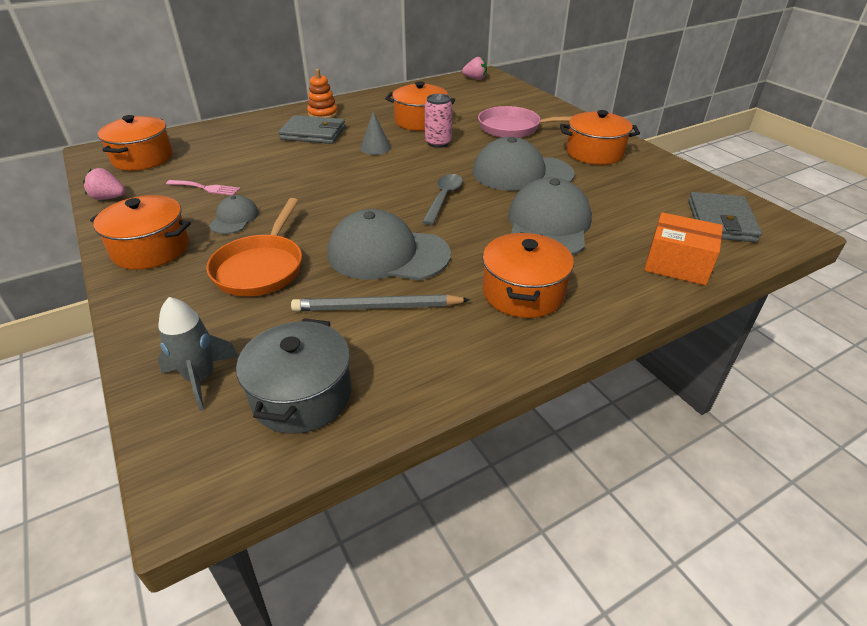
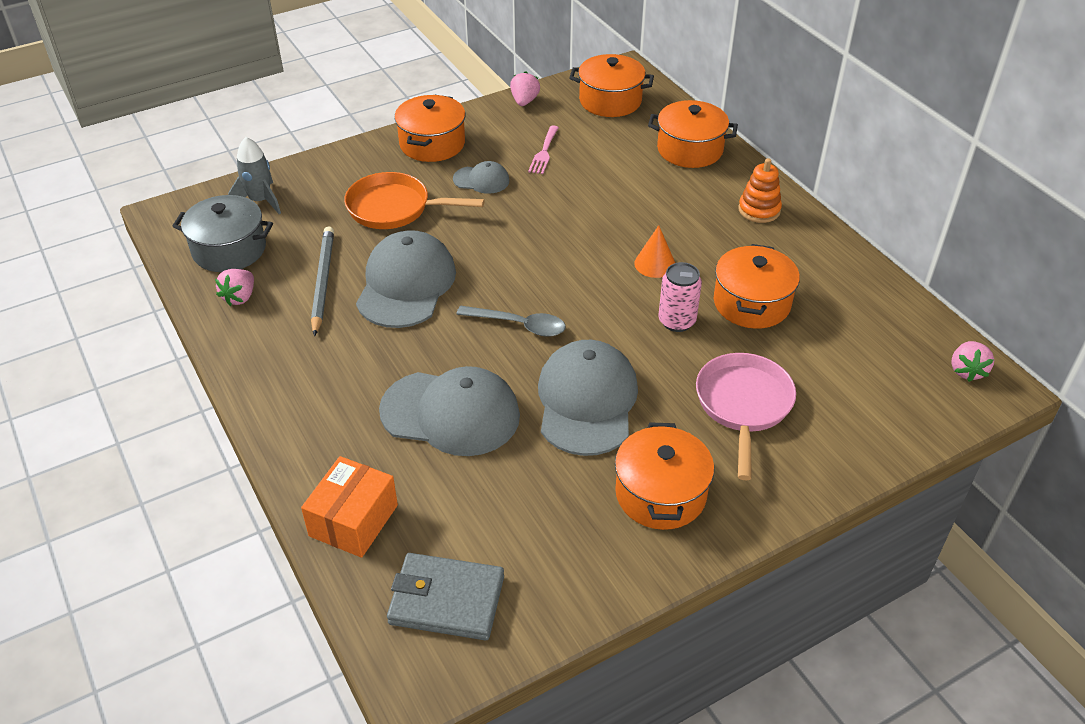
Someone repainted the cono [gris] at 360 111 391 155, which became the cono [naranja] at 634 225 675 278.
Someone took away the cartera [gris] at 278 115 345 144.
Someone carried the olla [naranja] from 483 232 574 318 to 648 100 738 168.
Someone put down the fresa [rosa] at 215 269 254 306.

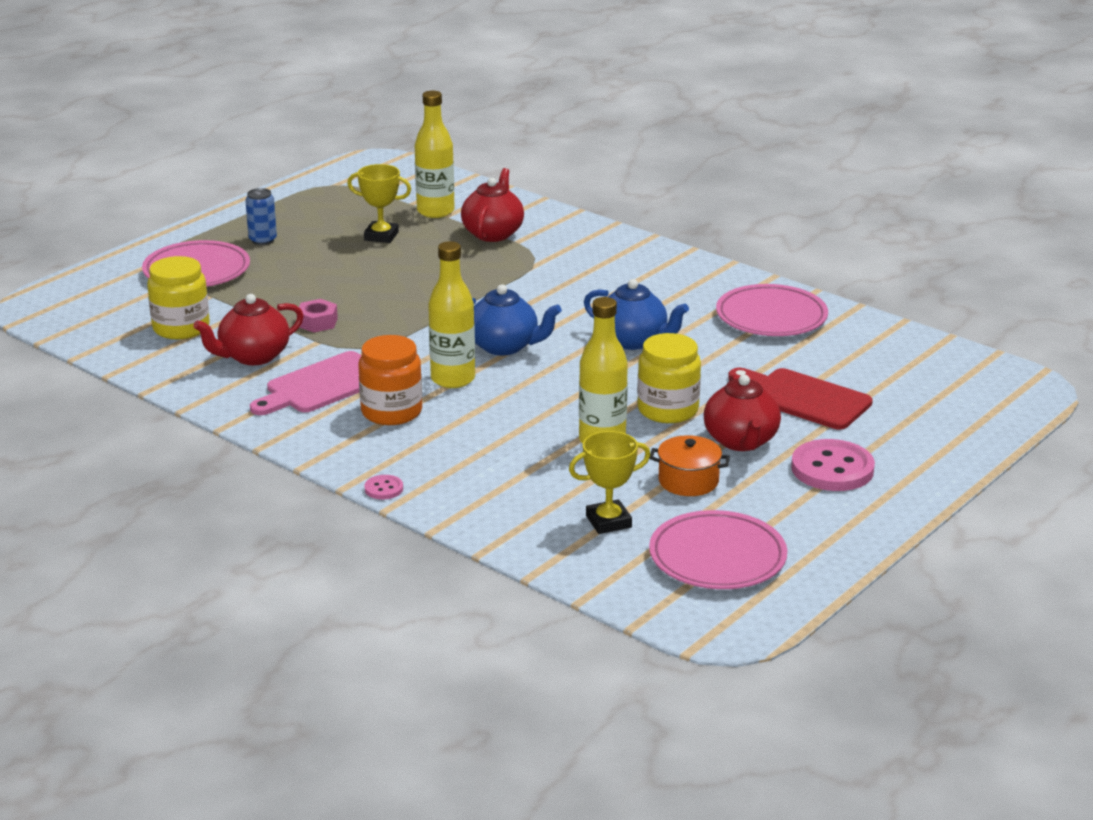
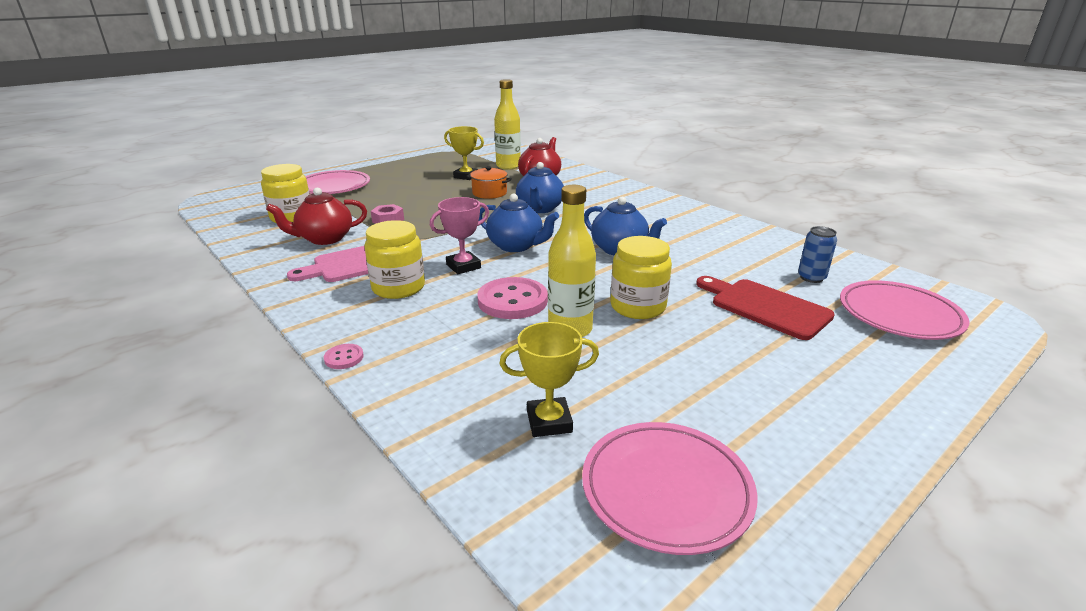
Someone carried the lata [azul] from 245 188 277 245 to 798 226 837 283.
Someone swapped the botella [amarillo] at 428 241 475 388 for the trofeo [rosa] at 430 197 489 274.
Someone carried the plato [rosa] from 716 284 828 336 to 840 280 969 340.
Someone repainted the tarro [naranja] at 358 335 422 425, which became the tarro [amarillo] at 364 220 425 299.
Someone took away the tetera [rojo] at 704 374 781 451.
Someone carried the olla [naranja] from 649 435 730 496 to 466 166 512 199.
Someone carried the botón [rosa] from 791 439 875 491 to 477 277 548 319.
Someone put down the tetera [azul] at 516 162 564 213.

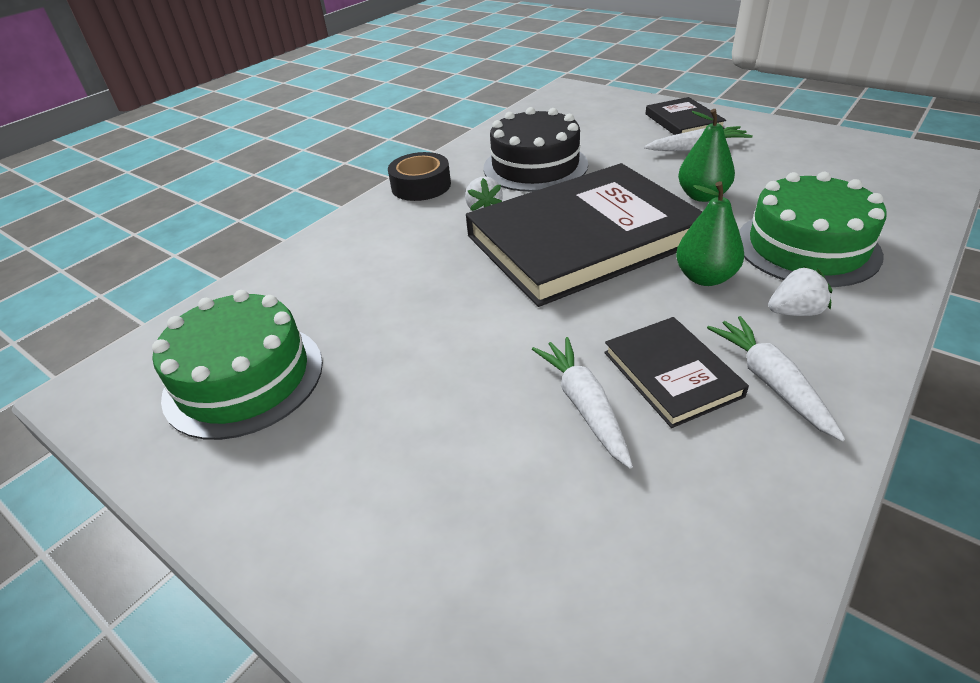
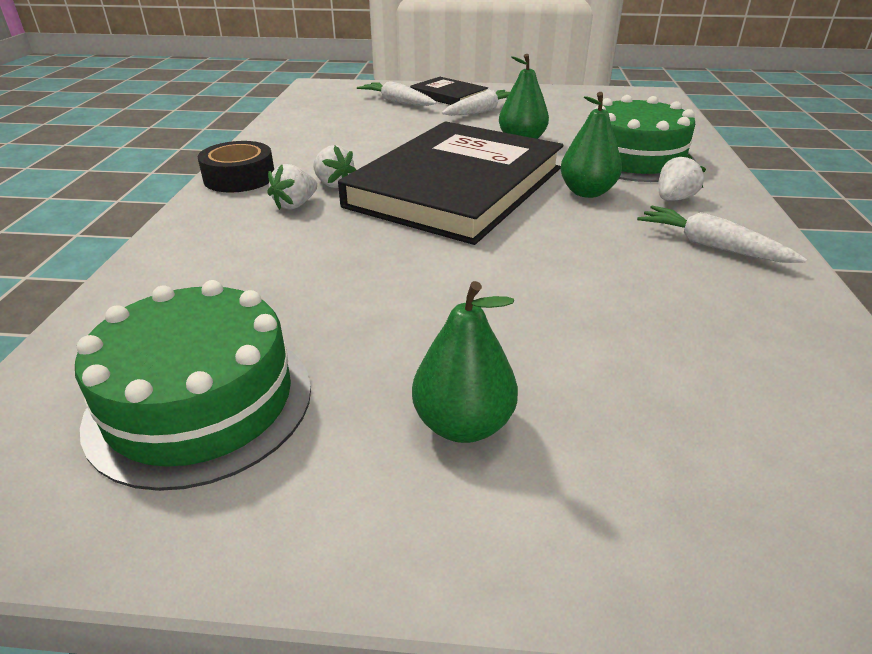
Someone took away the tarta [negro] at 483 107 588 192.
Someone took away the libro [negro] at 604 317 749 428.
Someone carried the zanahoria [blanco] from 532 337 633 469 to 357 81 437 106.
Someone put down the fresa [blanco] at 267 164 317 210.
Someone put down the pera [verde] at 412 281 518 443.

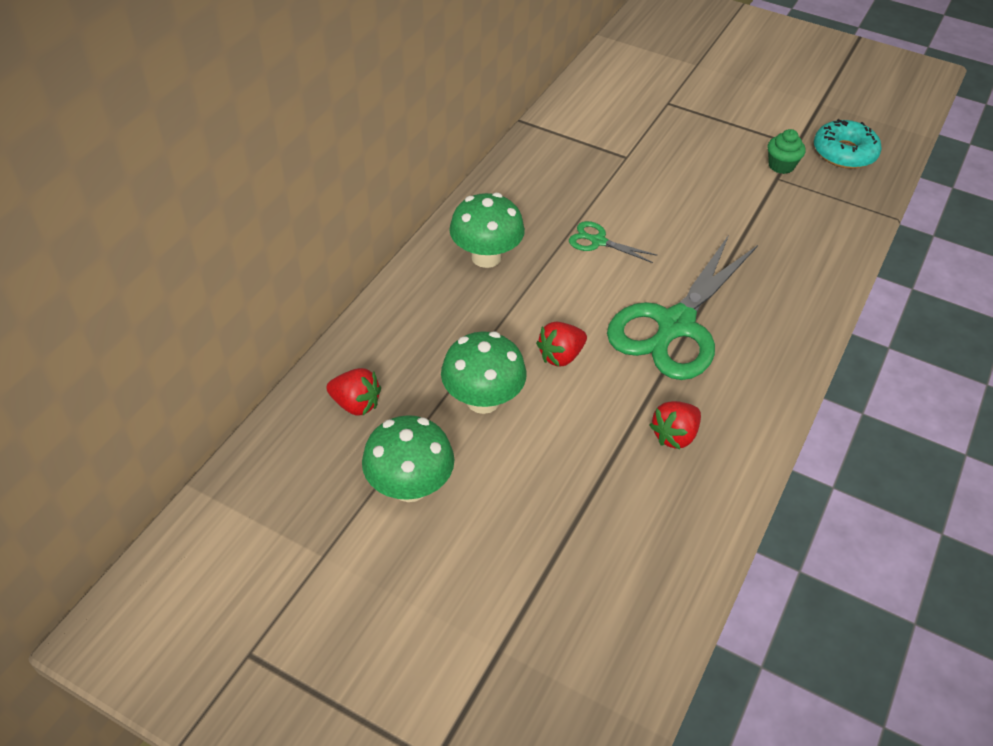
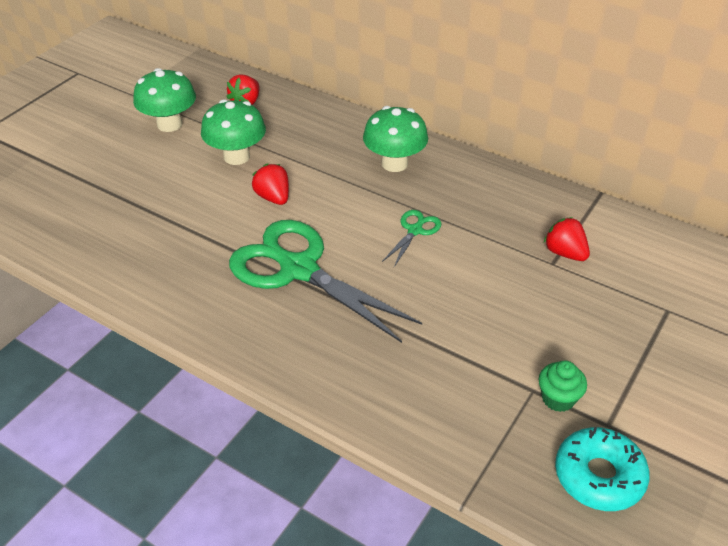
Someone carried the fresa [rojo] from 650 401 701 449 to 544 217 590 261.

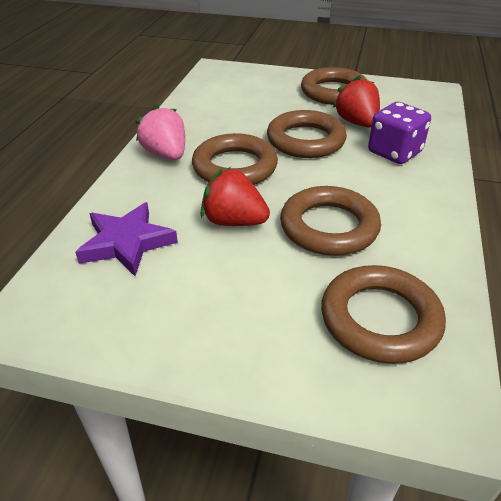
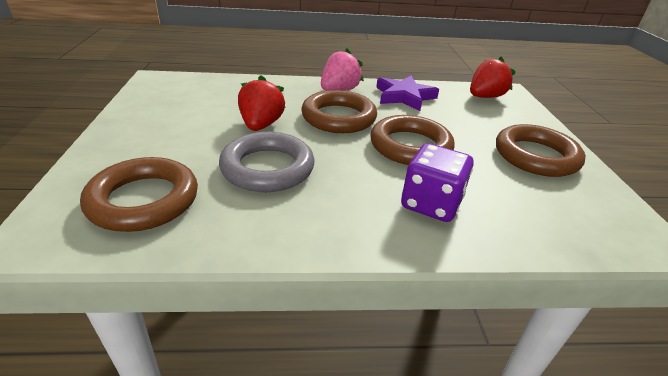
Someone carried the fresa [rojo] from 333 75 380 128 to 470 57 516 98.
Someone repainted the anillo [marrón] at 280 186 381 256, which became the anillo [gris] at 219 132 315 192.
Someone carried the estrella [morado] from 75 202 178 276 to 376 75 439 111.

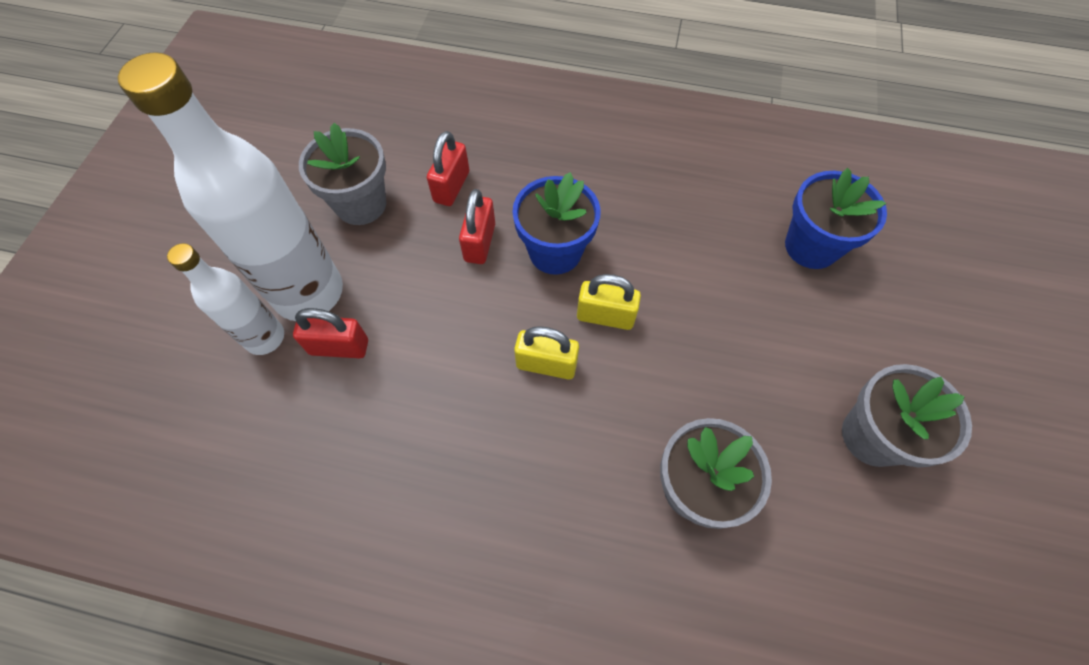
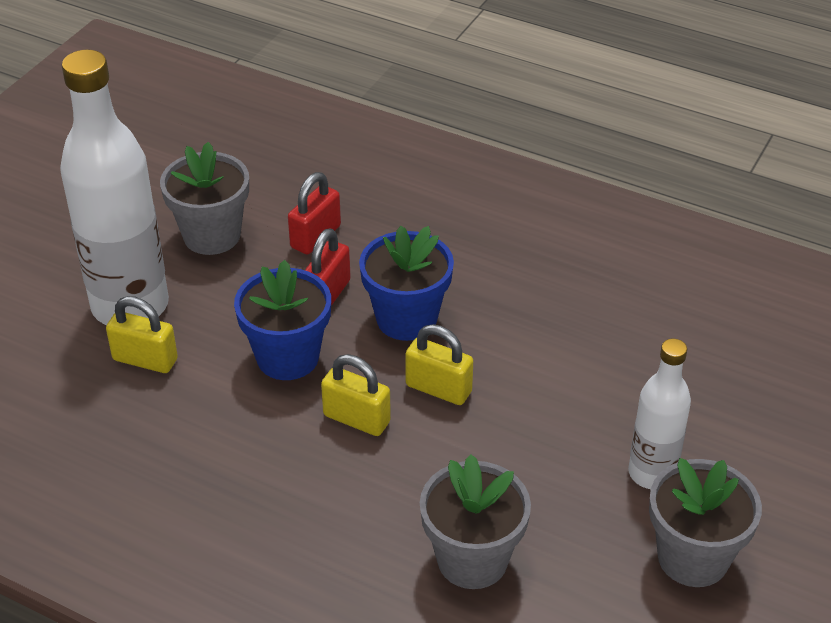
Someone carried the maceta [azul] from 785 168 887 269 to 234 260 331 380.
Someone carried the botella [blanco] from 167 243 284 355 to 628 339 691 489.
Someone repainted the candado [rojo] at 293 308 368 358, which became the candado [amarillo] at 106 296 178 373.

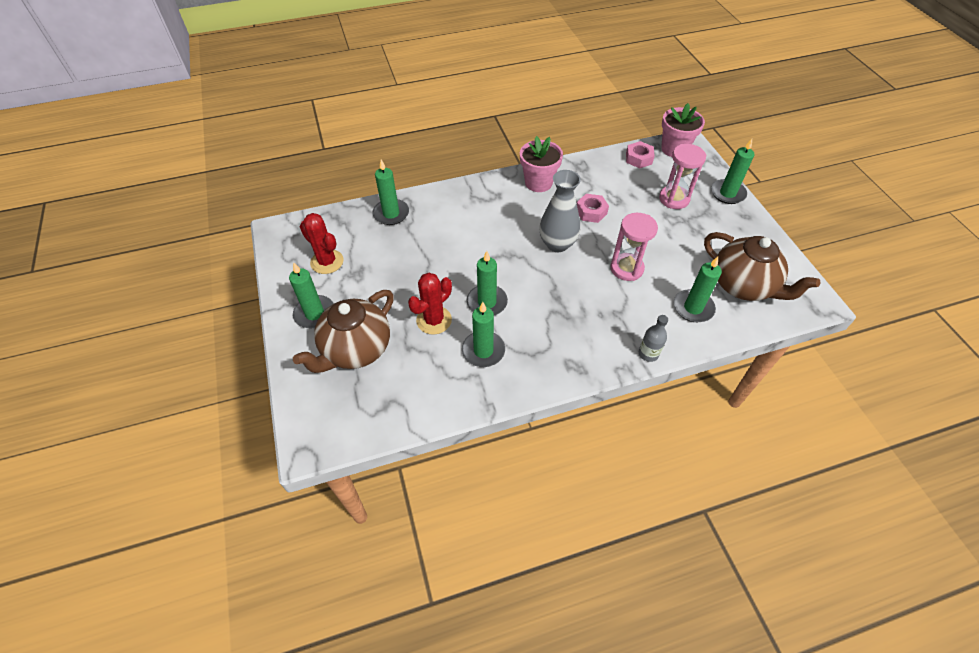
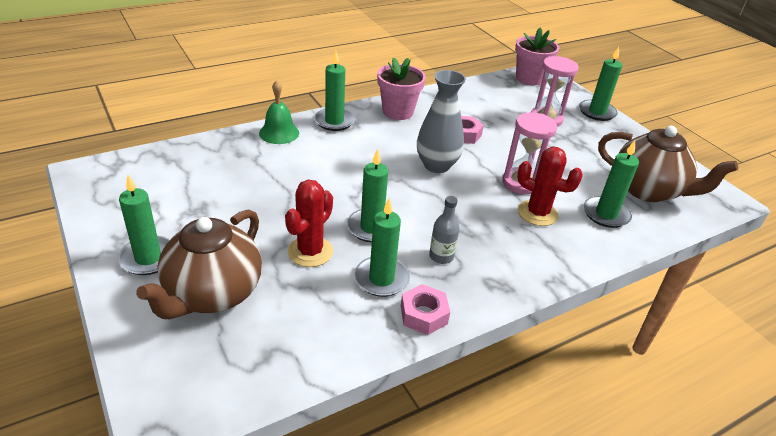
Someone carried the tuerca [rosa] from 626 141 655 168 to 401 284 450 335.
Someone carried the vela [verde] from 373 160 409 225 to 314 51 355 131.
Someone carried the cactus [rojo] from 300 213 344 274 to 517 147 583 226.
Someone carried the botella [gris] from 639 315 668 362 to 429 196 460 264.
Someone put down the campana [verde] at 259 80 299 144.

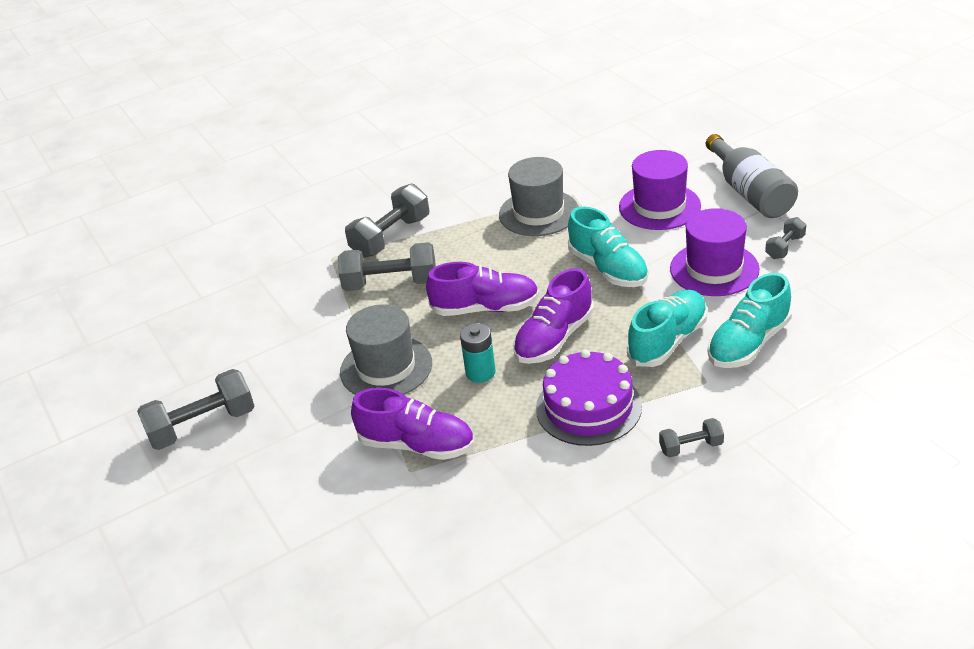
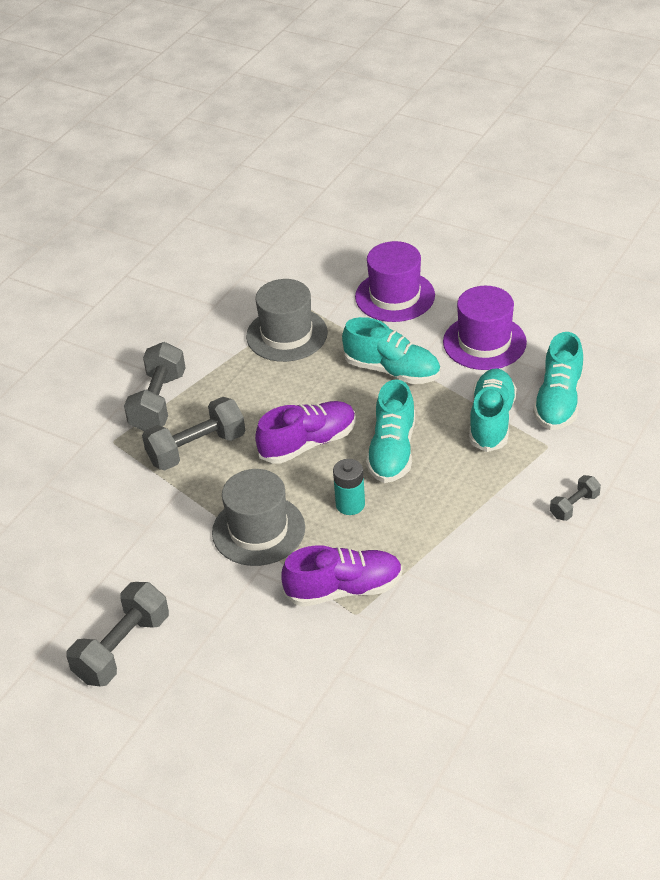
Someone took away the botella [gris] at 706 134 798 218.
Someone took away the mancuerna [gris] at 765 217 806 259.
Someone repainted the zapato [morado] at 513 268 594 364, which became the zapato [turquesa] at 366 379 415 483.
Someone took away the tarta [morado] at 536 349 642 446.

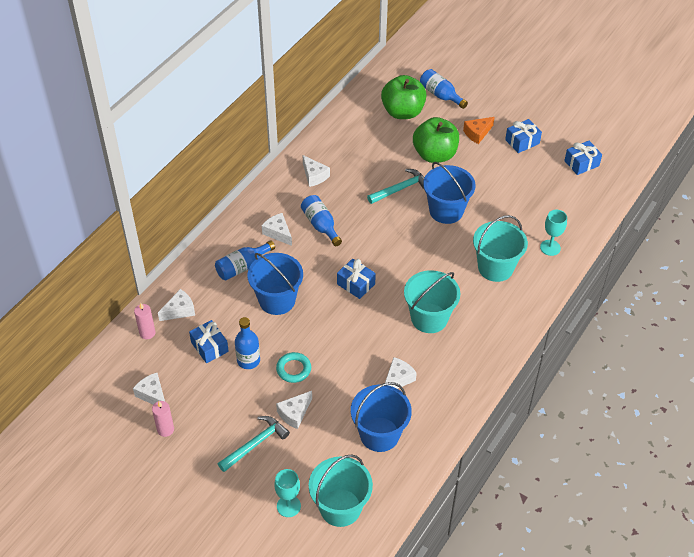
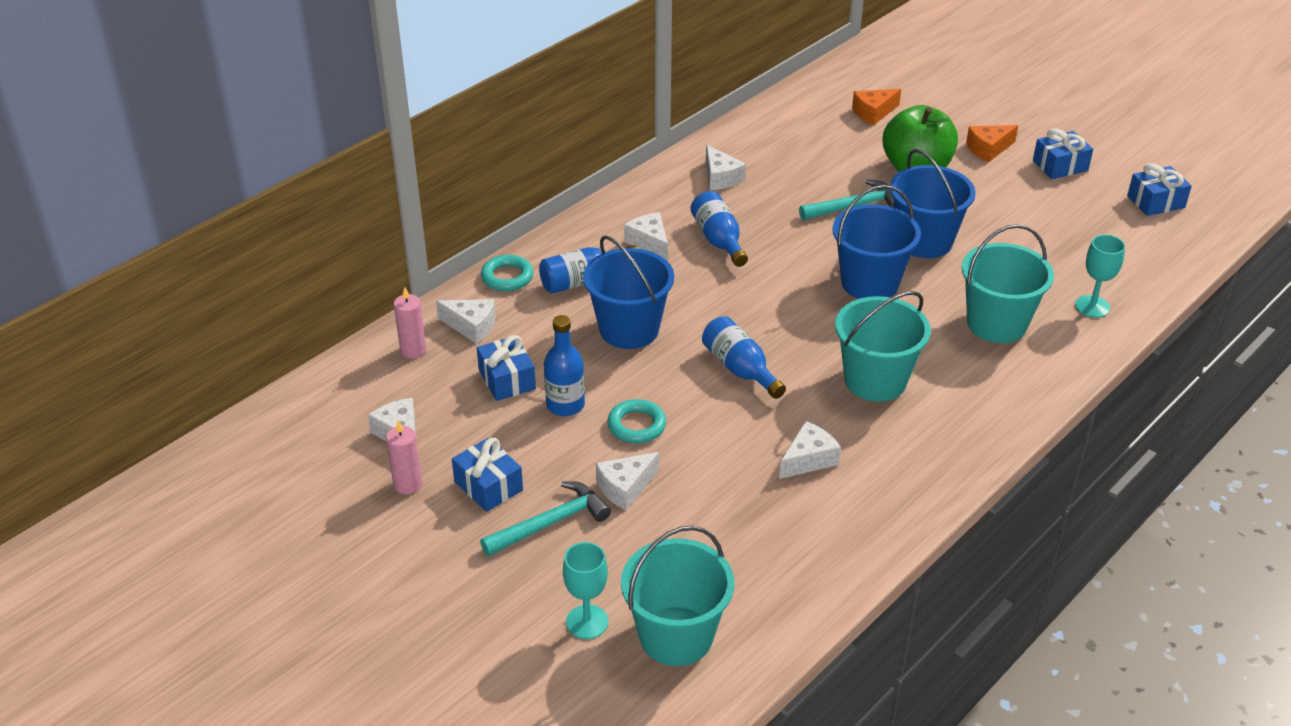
Someone carried the botella [azul] from 420 69 468 109 to 702 316 786 399.
Someone swapped the manzana [verde] at 381 75 427 119 for the queso [naranja] at 852 89 901 125.
Someone carried the regalo [azul] from 337 259 376 299 to 452 438 523 512.
Someone rotated the queso [blanco] at 158 289 195 321 by 45 degrees clockwise.
Someone carried the balde [azul] from 351 382 412 452 to 833 185 921 299.
Someone put down the anillo [turquesa] at 481 255 533 291.

